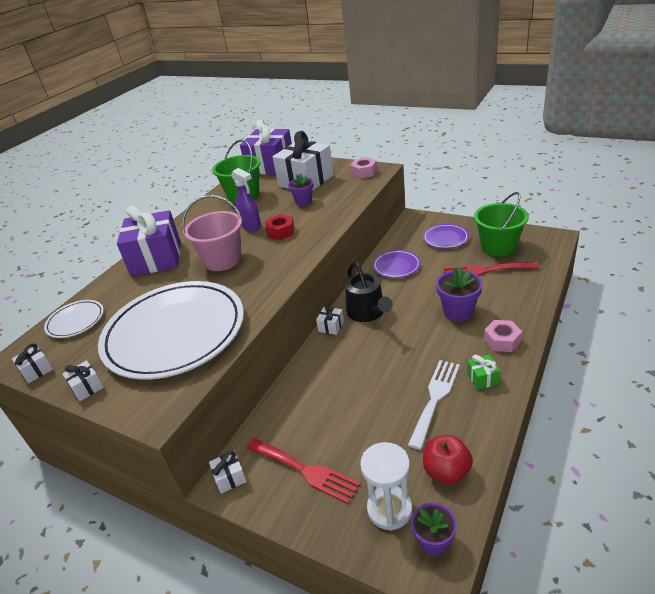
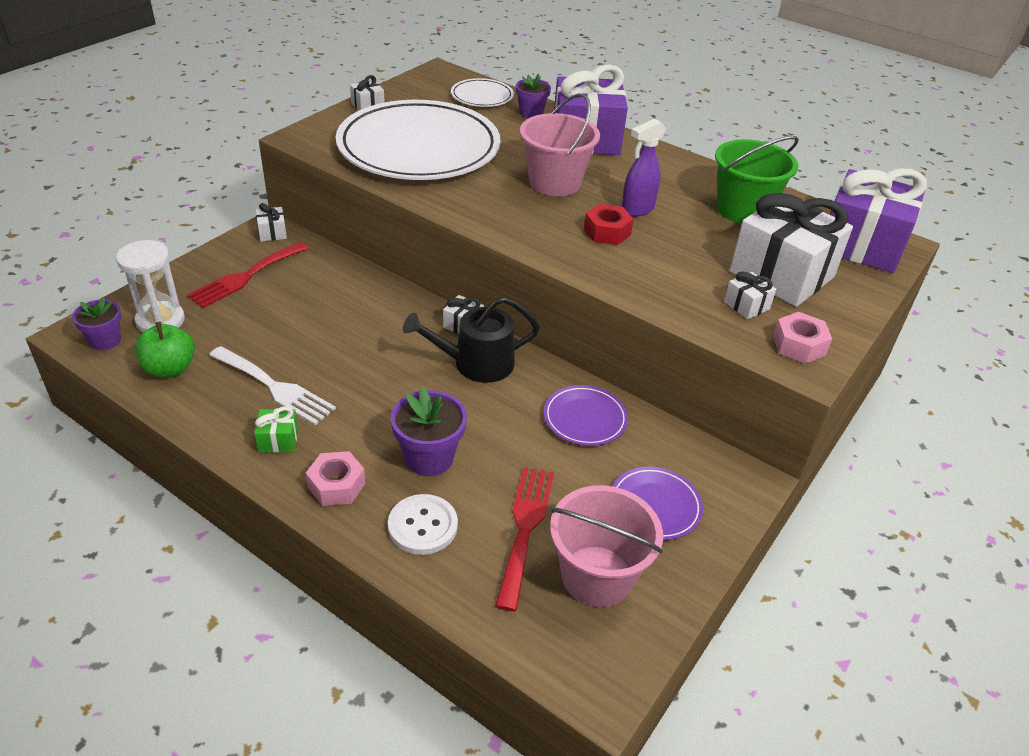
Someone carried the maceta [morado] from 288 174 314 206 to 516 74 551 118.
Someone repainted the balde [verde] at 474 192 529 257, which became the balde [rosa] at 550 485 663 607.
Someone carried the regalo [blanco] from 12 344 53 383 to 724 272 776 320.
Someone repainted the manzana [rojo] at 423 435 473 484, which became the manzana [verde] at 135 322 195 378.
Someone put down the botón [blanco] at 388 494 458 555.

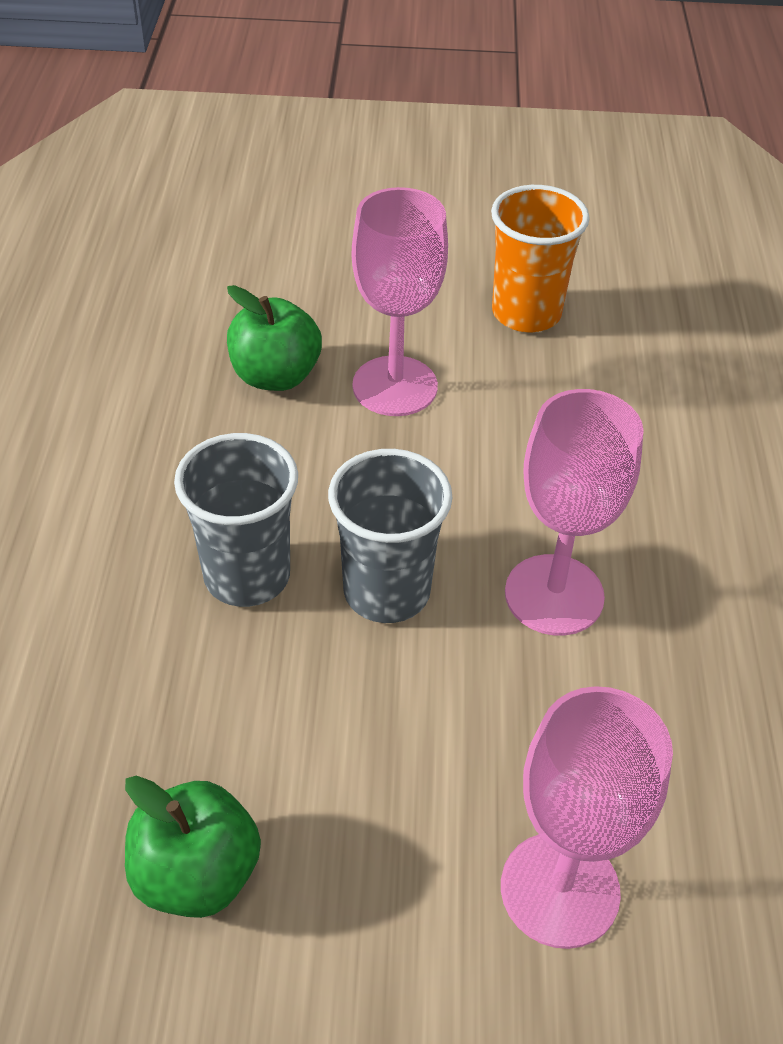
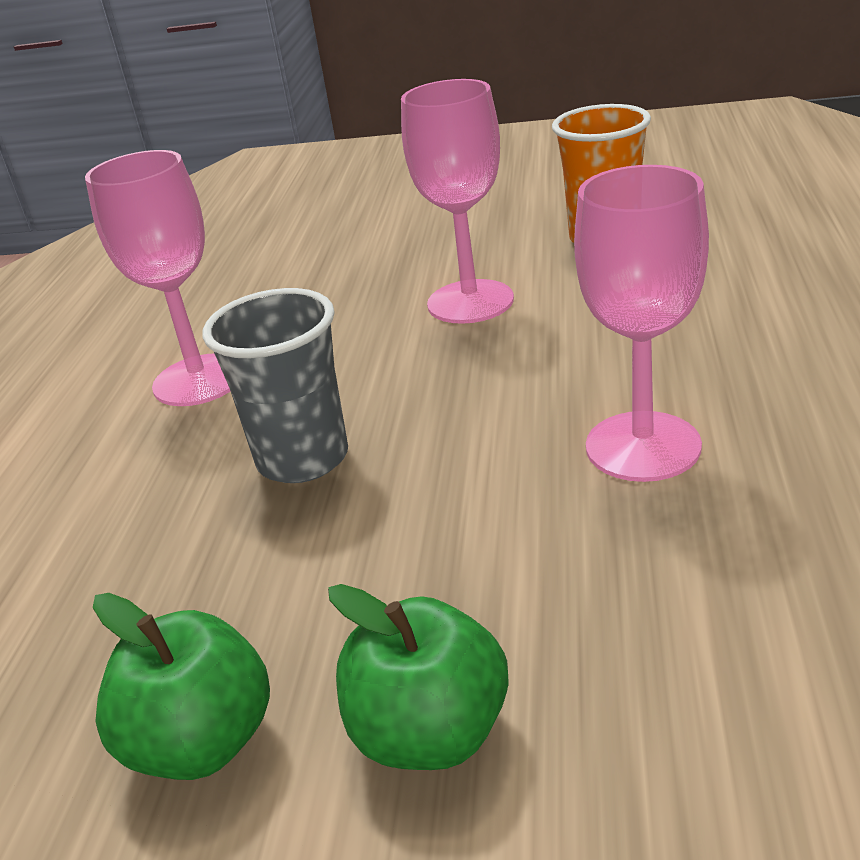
Someone carried the manzana [verde] from 227 285 322 391 to 328 584 509 770.
Someone took away the vaso [gris] at 328 449 452 623.
Someone carried the copa [rosa] from 501 686 673 949 to 85 150 230 406.

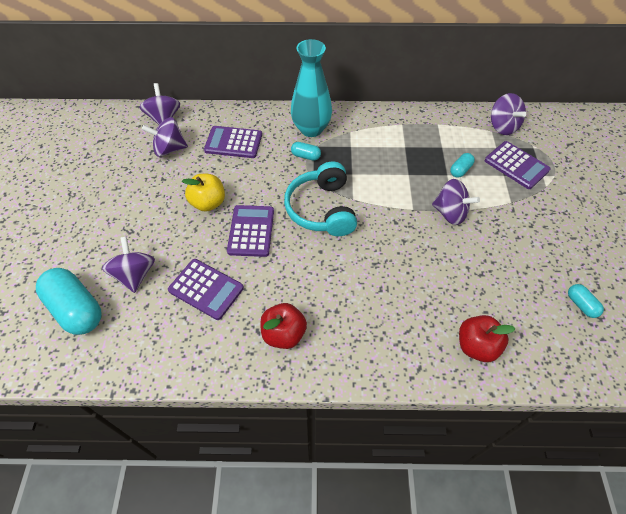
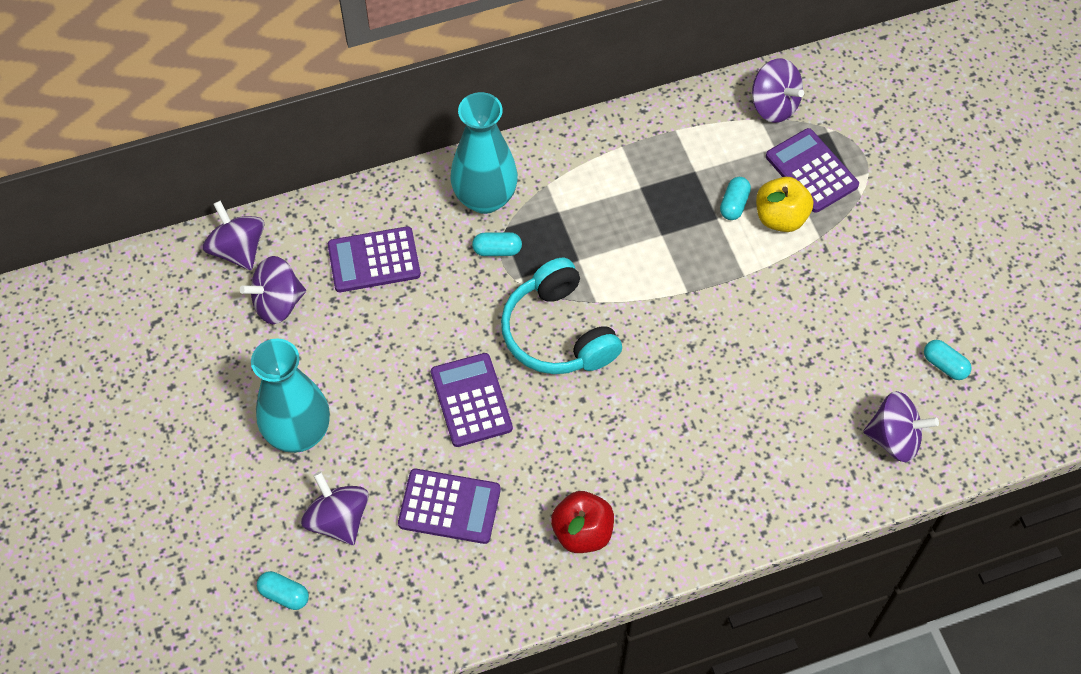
Someone rotated the calculadora [morado] at 485 141 551 189 by 150 degrees counterclockwise.
Someone carried the manzana [amarillo] from 182 174 225 212 to 756 177 813 232.
Someone carried the peonza [morado] from 432 179 480 225 to 863 391 939 462.
Someone scaled the cápsula [turquesa] at 36 268 102 335 by 0.47.
Someone took away the manzana [rojo] at 459 315 515 362.
Someone put down the florero [turquesa] at 251 339 330 453.

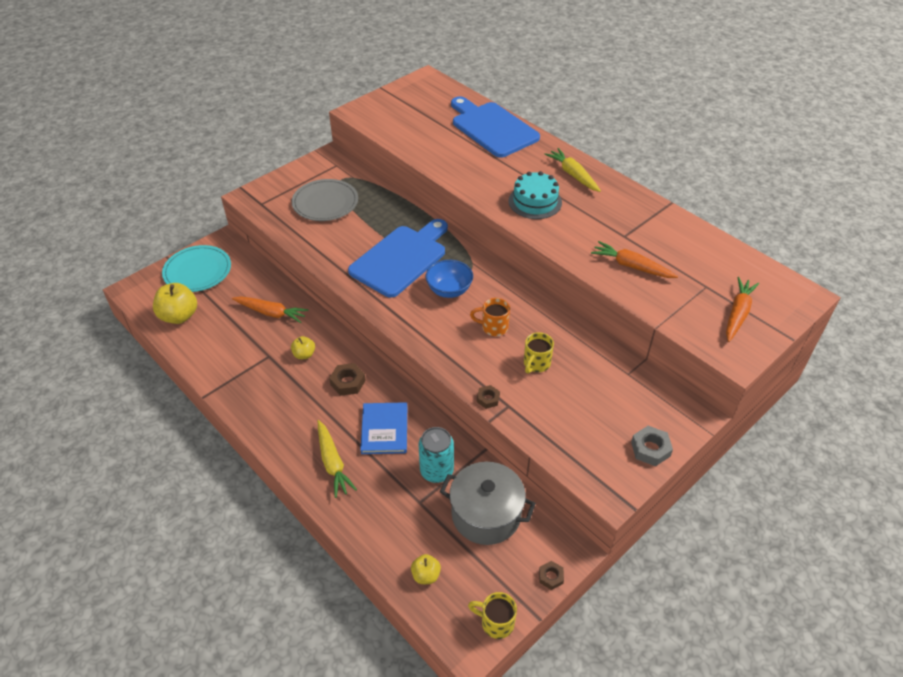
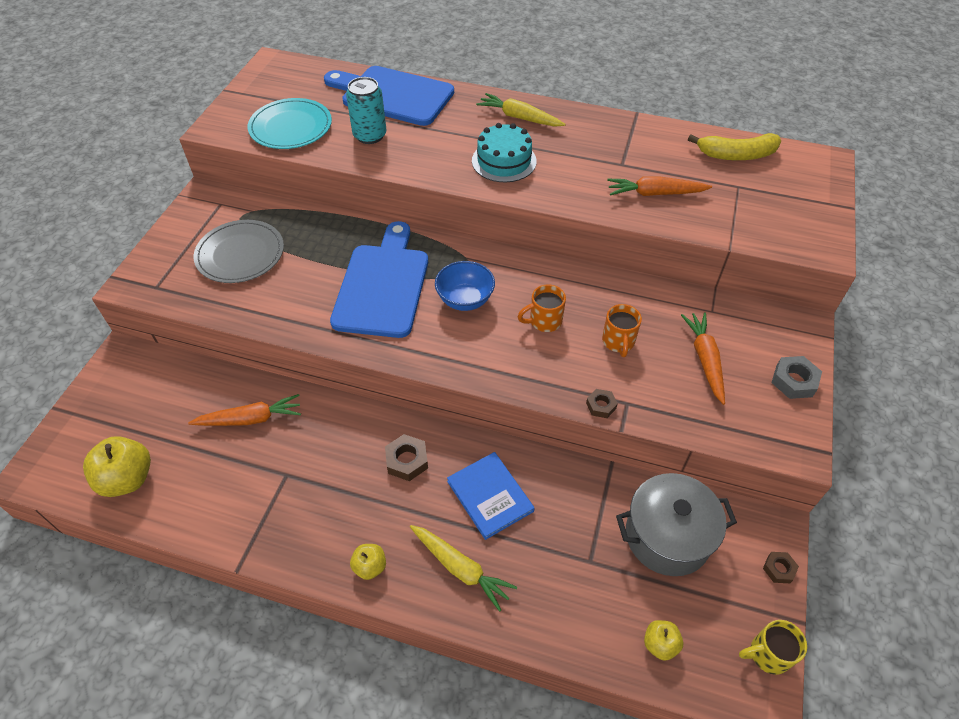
Someone carried the plato [turquesa] from 162 245 231 292 to 248 98 332 149.
Someone carried the zanahoria [naranja] from 726 277 759 342 to 681 312 725 405.
Someone repainted the taza [amarillo] at 524 332 554 373, which became the taza [naranja] at 602 304 642 357.
Someone carried the manzana [amarillo] from 291 336 315 359 to 350 544 386 580.
Someone carried the lata [turquesa] from 419 427 454 483 to 346 77 386 144.
Someone put down the plátano [amarillo] at 688 133 781 160.

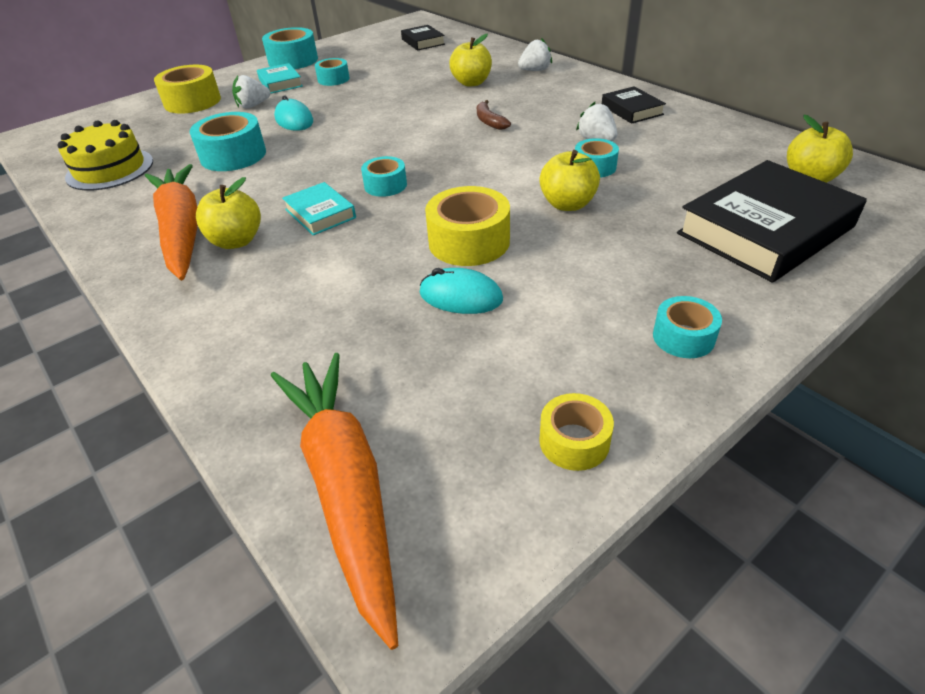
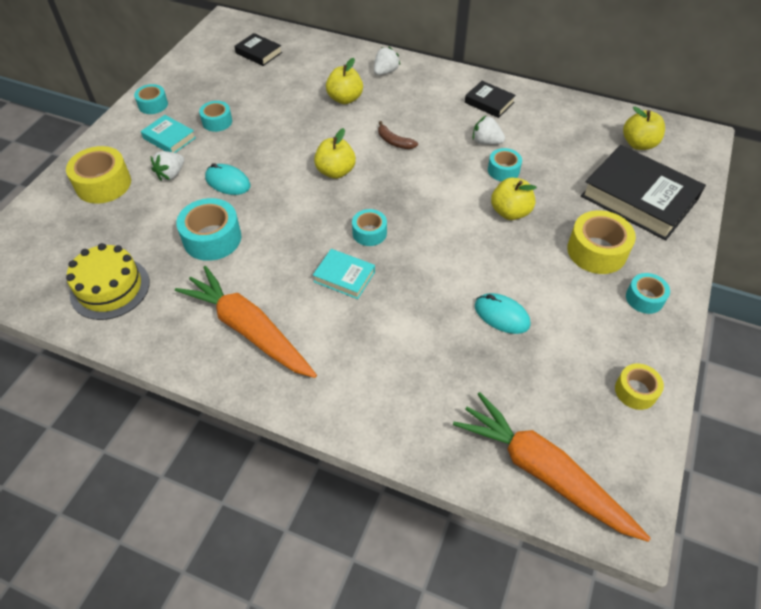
Someone scaled the cinta adhesiva [turquesa] at 262 27 318 69 by 0.60.
Someone rotated the libro [negro] at 677 160 867 283 by 75 degrees counterclockwise.
Someone carried the manzana [amarillo] from 196 177 261 249 to 314 128 356 179.
Someone carried the cinta adhesiva [amarillo] from 425 186 510 266 to 567 210 636 274.
Someone rotated the ratón [turquesa] at 420 268 503 314 by 45 degrees clockwise.

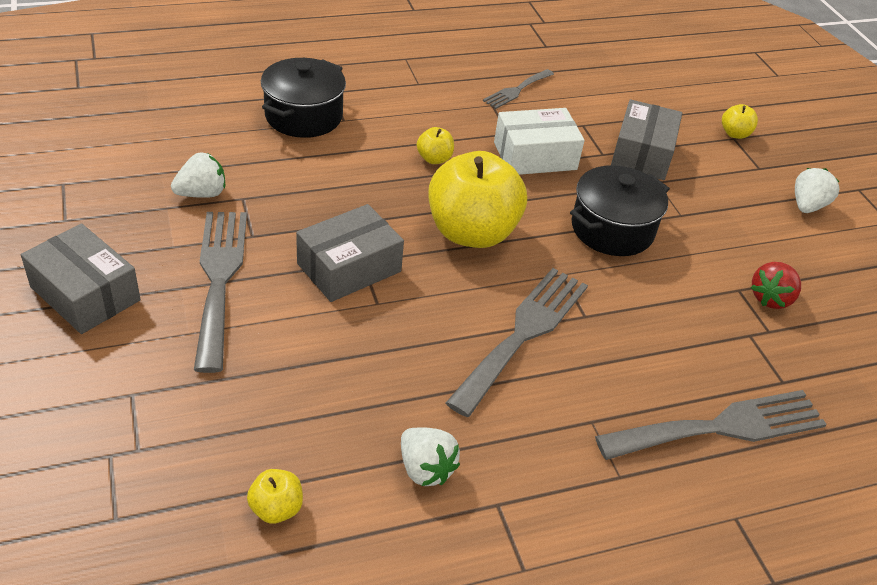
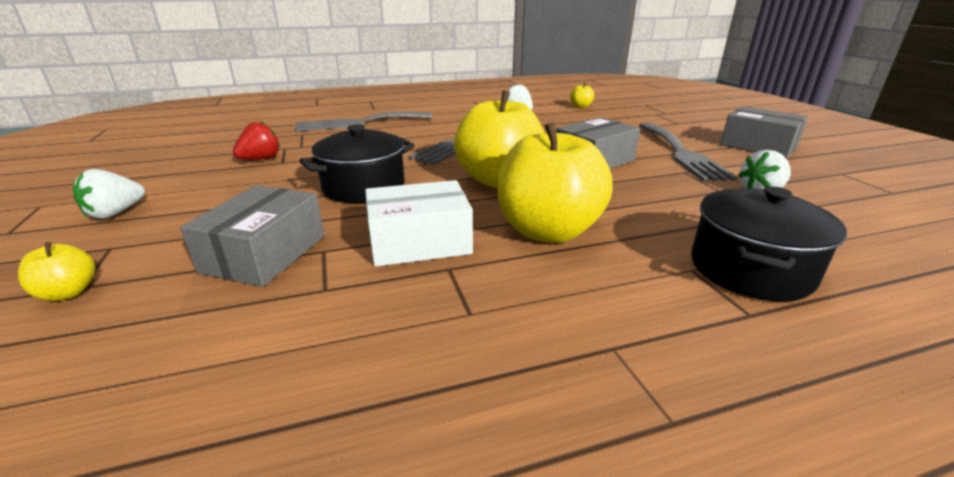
Someone took away the tenedor [gris] at 483 69 554 109.
Someone scaled the manzana [amarillo] at 417 127 454 164 by 2.38.

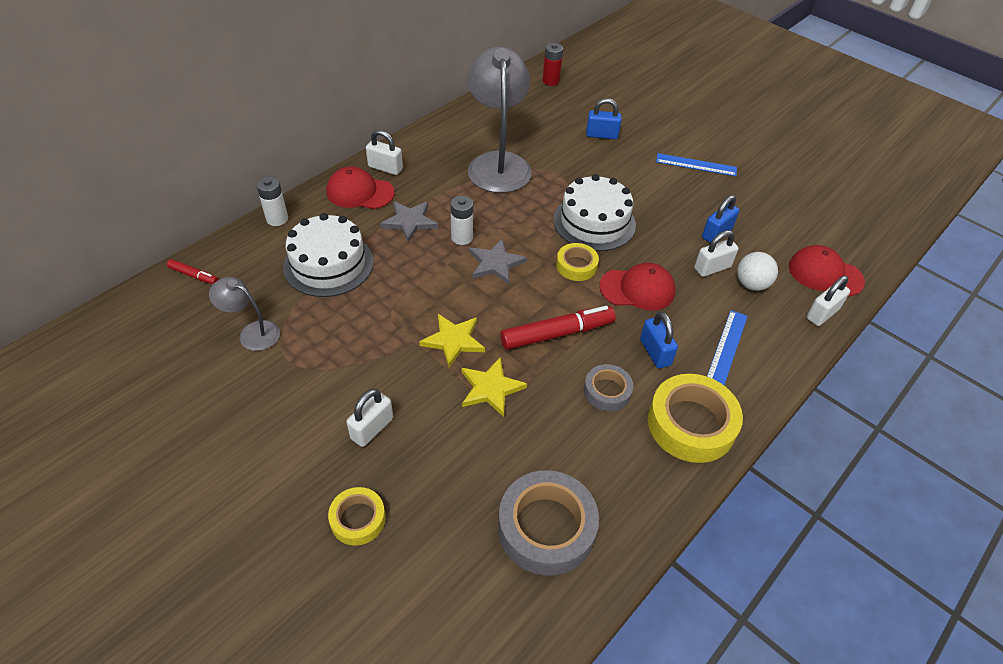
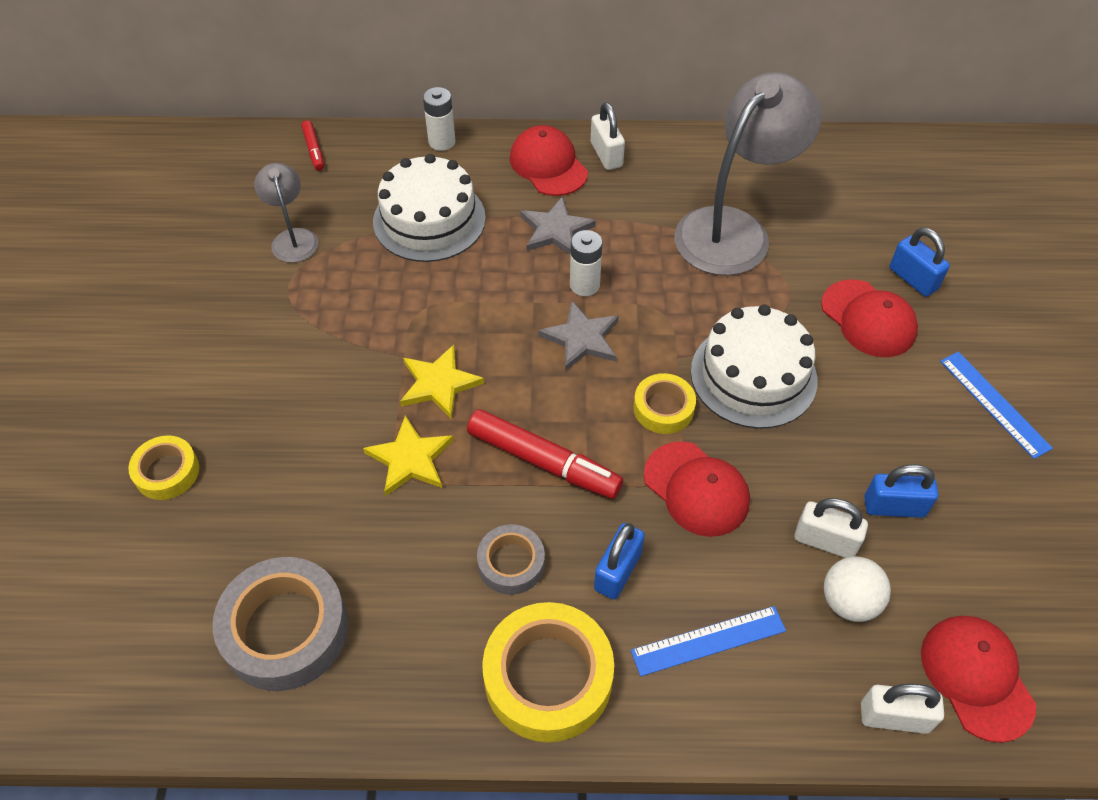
Someone took away the pila [rojo] at 542 43 563 86.
Someone took away the candado [blanco] at 346 389 393 447.
Someone put down the gorra [rojo] at 821 279 918 357.

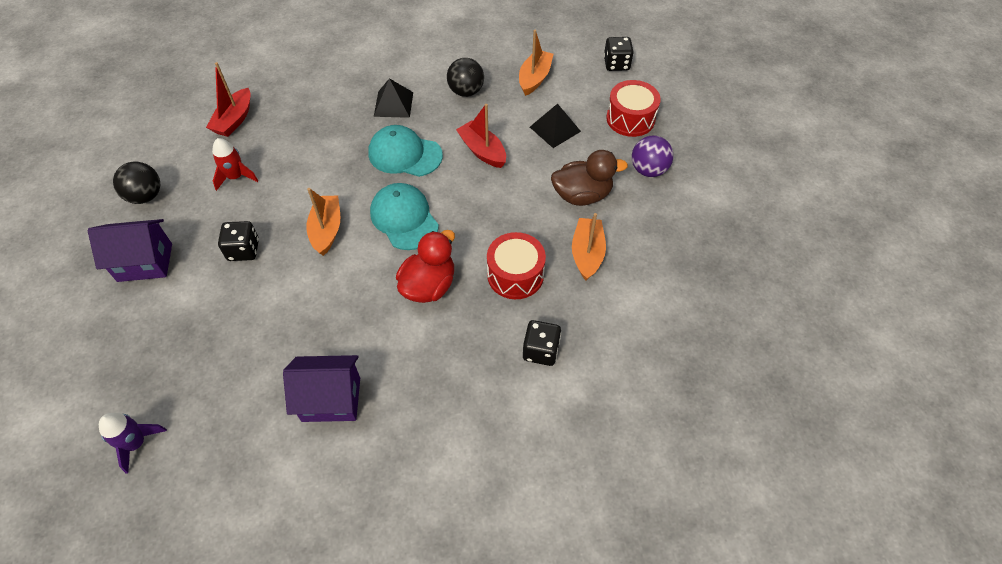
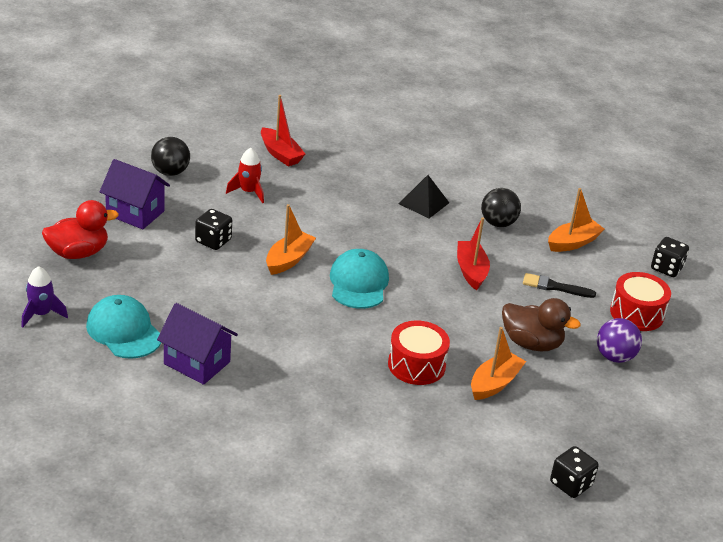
Someone rotated the barco [rojo] at 206 62 250 137 by 90 degrees counterclockwise.
Someone swapped the pirámide [negro] at 530 104 581 148 for the pincel [negro] at 523 273 596 298.
Someone carried the gorra [turquesa] from 368 125 443 177 to 86 295 161 359.
Someone carried the pato [rojo] from 396 230 455 303 to 42 200 119 259.
Someone carried the dado [negro] from 523 320 561 366 to 550 446 599 498.

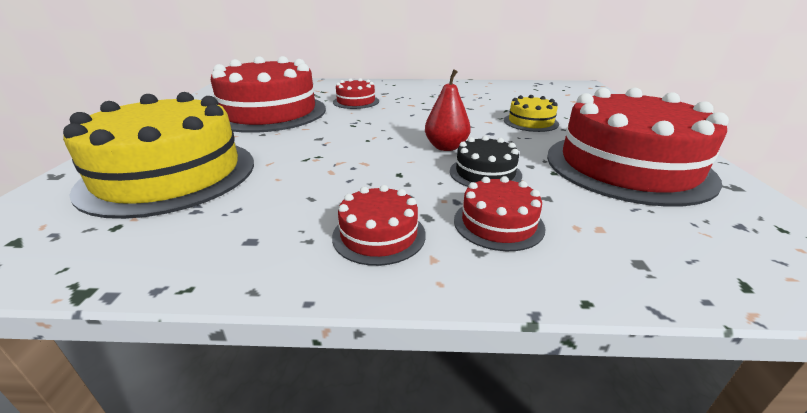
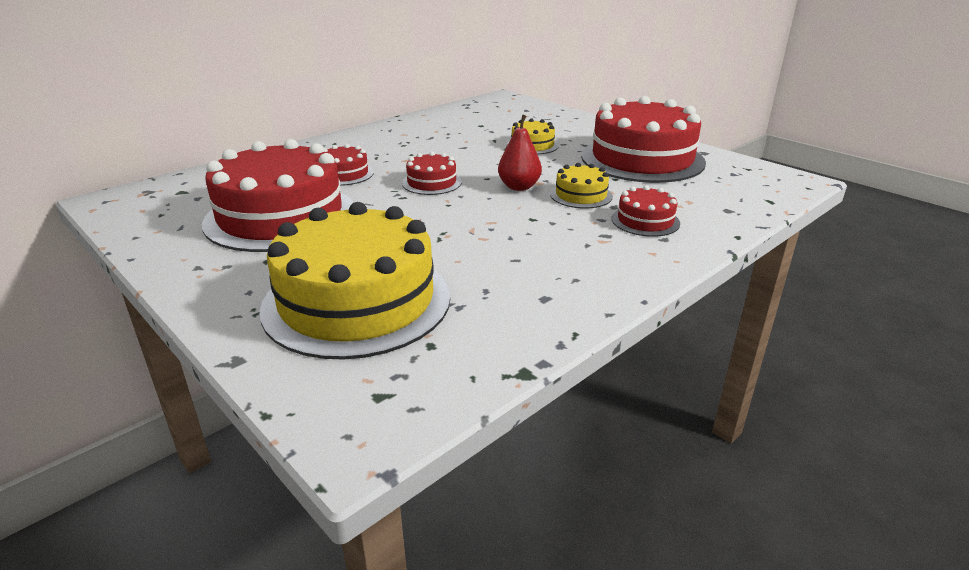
Someone repainted the tarta [negro] at 450 136 522 187, which became the tarta [amarillo] at 550 163 613 208.
Someone carried the tarta [rojo] from 332 185 426 266 to 402 152 462 195.

